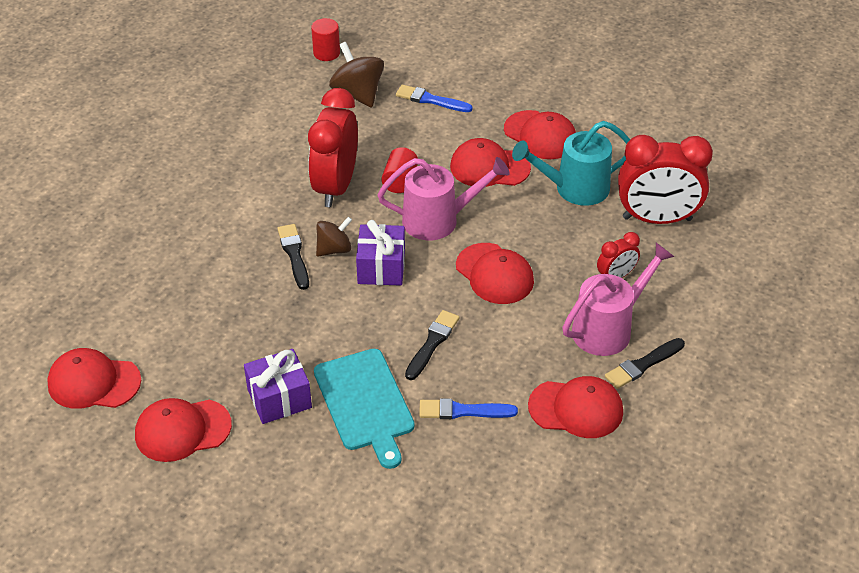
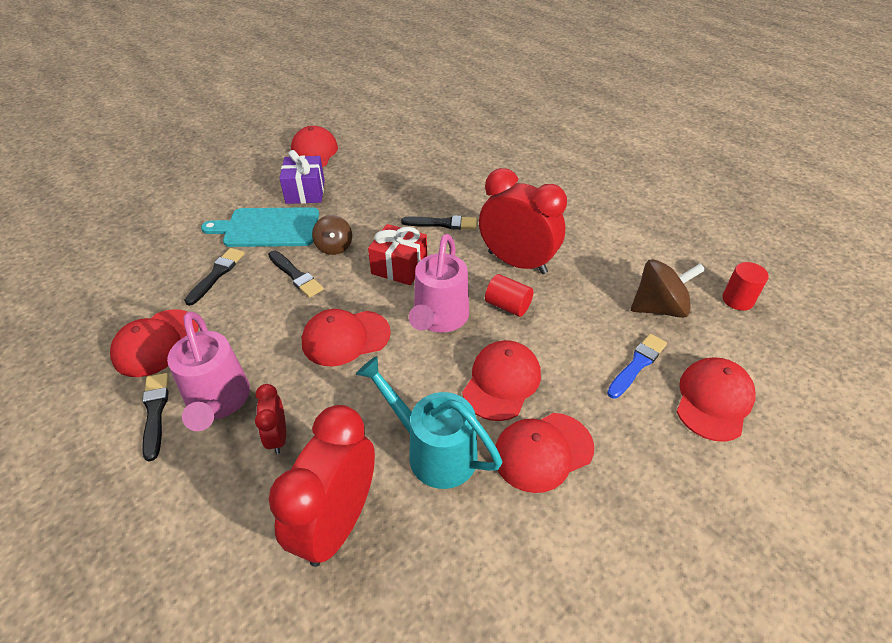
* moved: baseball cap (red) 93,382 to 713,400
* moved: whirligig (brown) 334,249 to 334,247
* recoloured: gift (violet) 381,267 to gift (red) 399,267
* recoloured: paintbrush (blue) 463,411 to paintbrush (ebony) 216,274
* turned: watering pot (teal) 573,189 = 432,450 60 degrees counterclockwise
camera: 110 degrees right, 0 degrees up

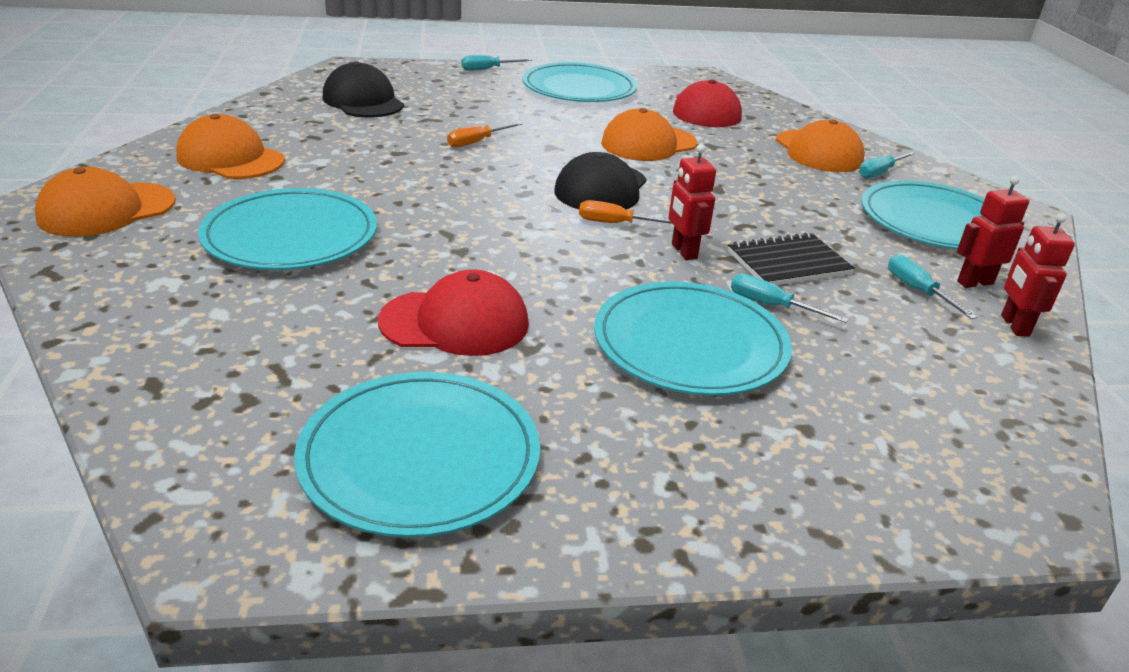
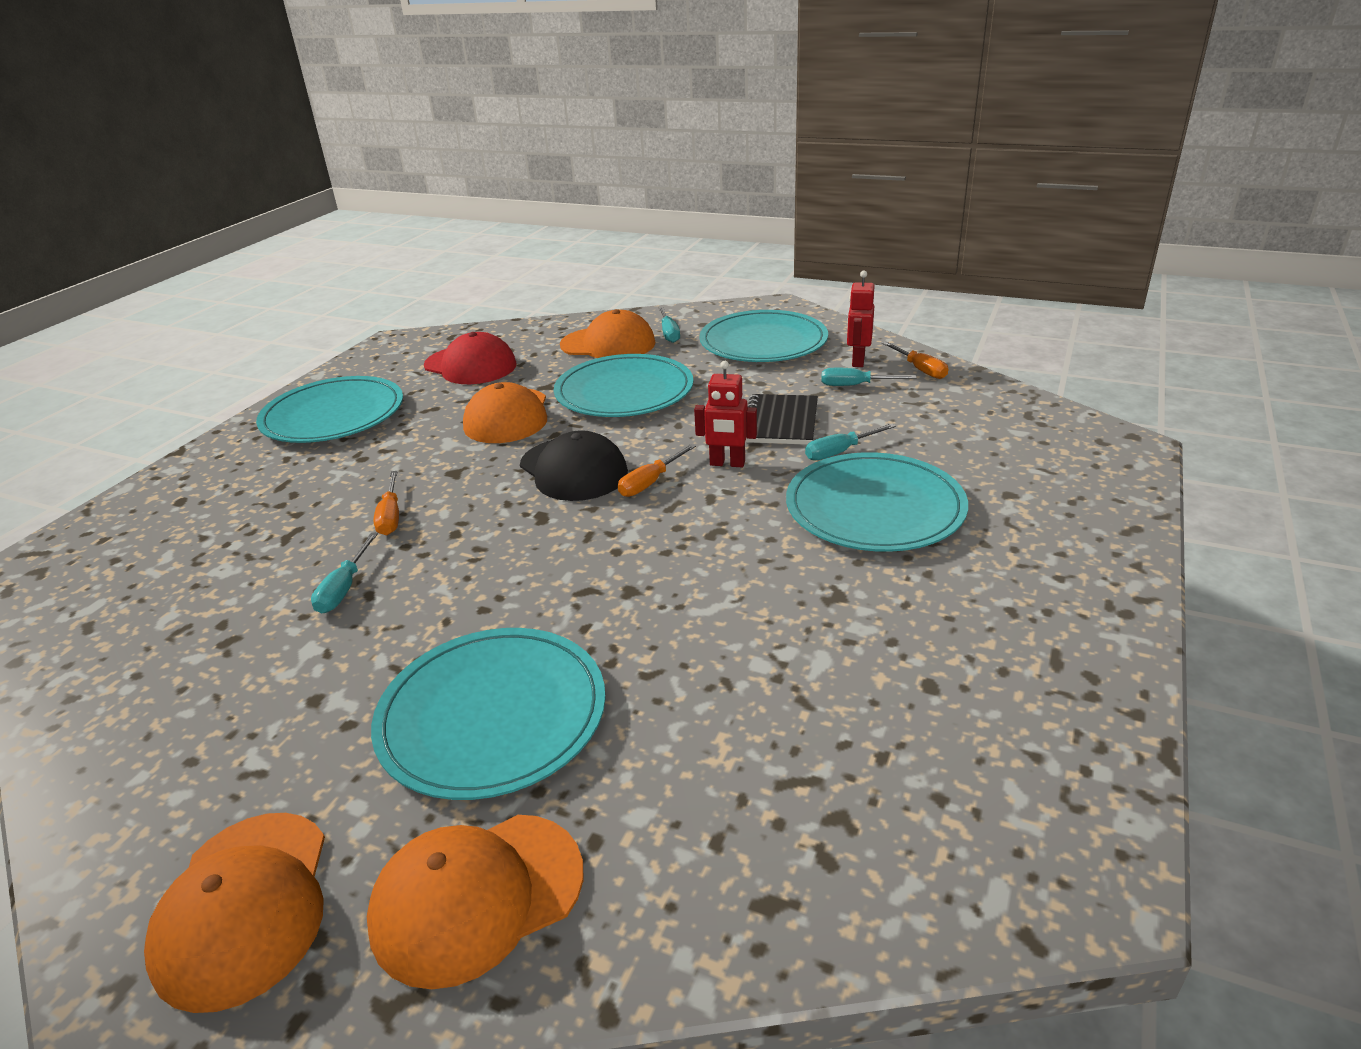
* removed: baseball cap (ebony) 363,101
* removed: baseball cap (red) 455,322
* moved: baseball cap (orange) 230,158 to 476,897
* moved: flat dish (teal) 420,457 to 624,391
* moved: hand screwdriver (teal) 488,69 to 344,588
* replaced: robot figure (red) 1014,326 to hand screwdriver (orange) 920,369
camera: 55 degrees left, 0 degrees up

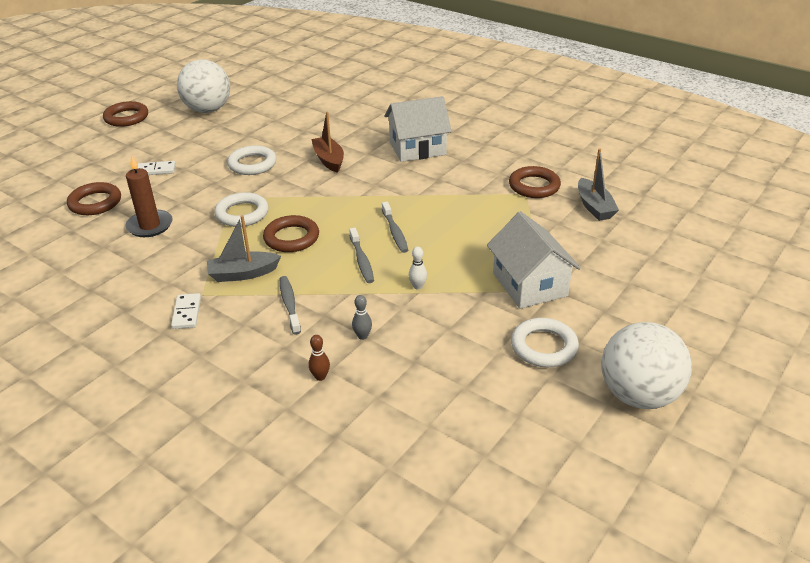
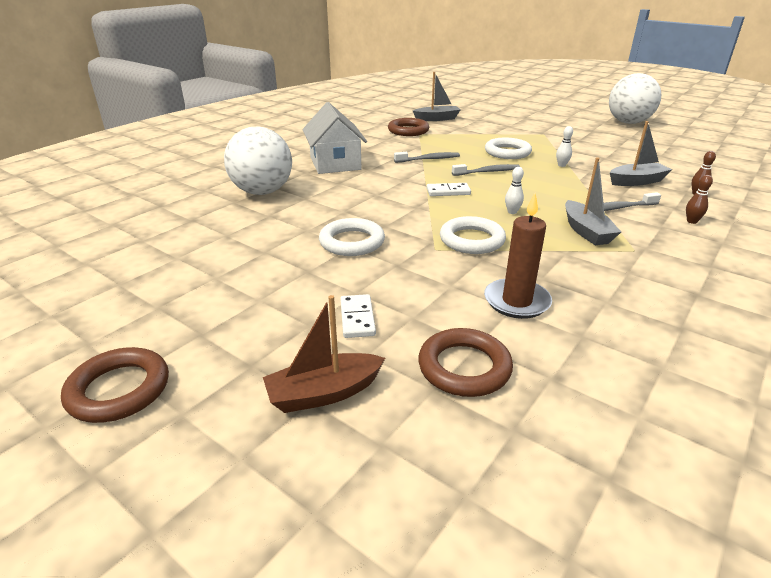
* removed: cottage (pure white) 529,284
* added: skittle (brown) 691,221
* moved: domino piece (pure white) 187,313 to 448,191
* moved: ball (pure white) 208,110 to 262,192
* moved: toy boat (brown) 329,160 to 324,393
* moved: tooth brush (grey) 361,260 to 429,159
* moved: ring (pure white) 544,347 to 507,152
* replaced: ring (brown) 291,238 to skittle (pure white) 512,212
* replaced: skittle (grey) 362,336 to toy boat (grey) 637,181
camera: 90 degrees left, 5 degrees down

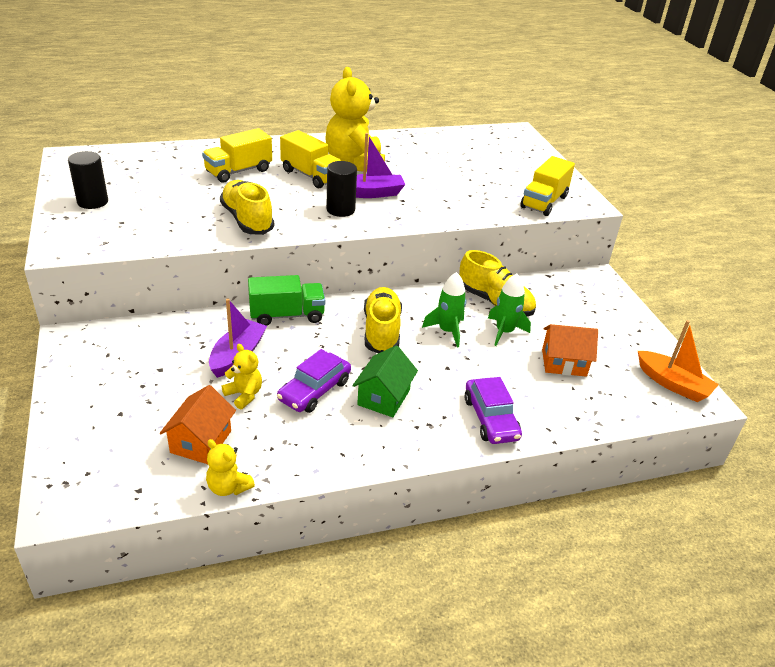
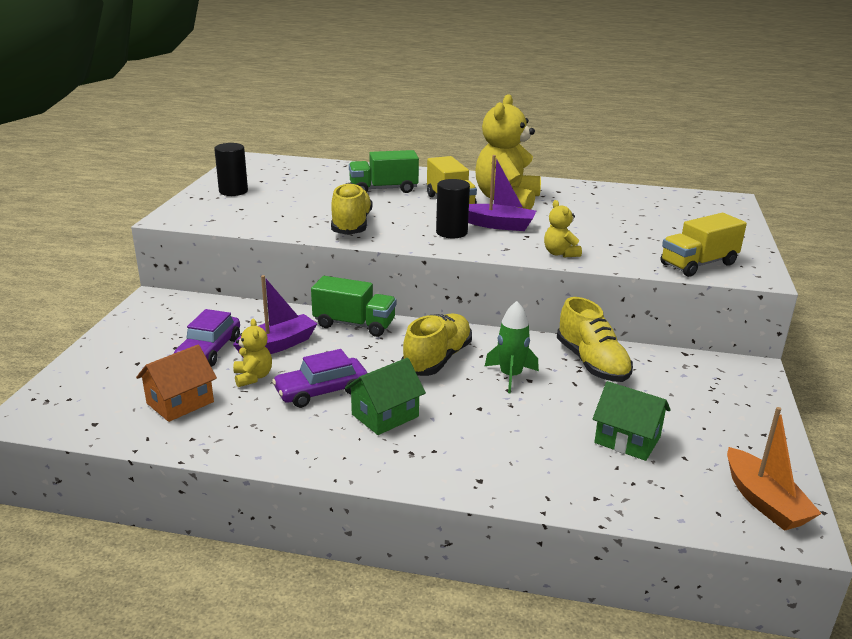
* removed: rocket (emerald) 504,332
* moved: teddy bear (yellow) 228,487 to 560,253
* moved: automobile (violet) 490,418 to 209,350
* recoloured: truck (yellow) 238,171 to truck (emerald) 383,189
* recoloured: cottage (orange) 564,363 to cottage (emerald) 627,440
camera: 30 degrees right, 10 degrees down

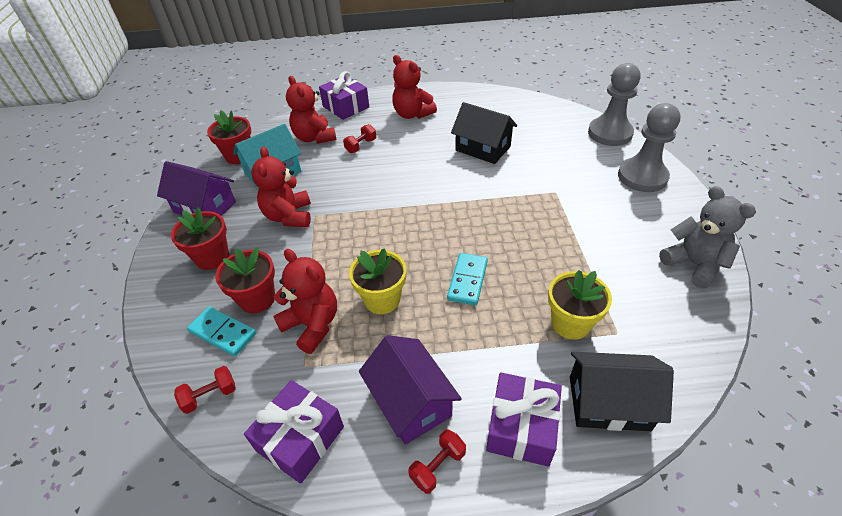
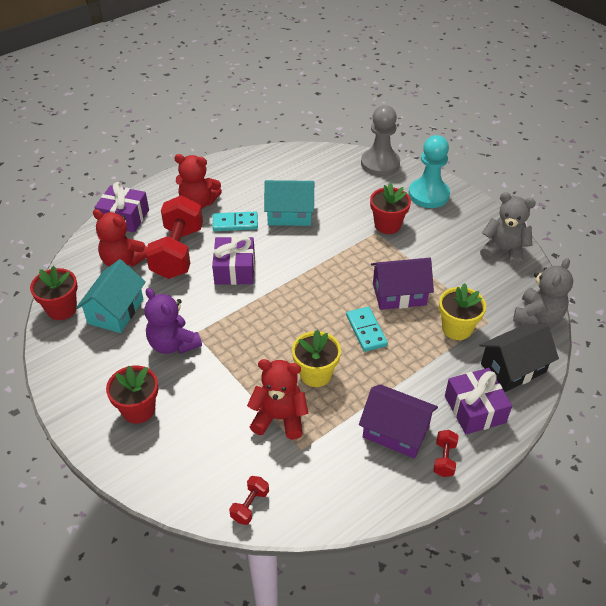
* added: teddy bear (grey) 538,316
* moved: cottage (violet) 205,207 to 399,294
* moved: domino piece (teal) 223,332 to 235,223
* moved: potted plant (red) 257,299 to 387,225
* moved: gift (violet) 300,438 to 234,269
* recoloured: teddy bear (red) 289,216 to teddy bear (violet) 173,344
* recoloured: cottage (ebony) 483,148 to cottage (teal) 290,214
* recoloured: game pawn (grey) 642,177 to game pawn (teal) 428,195
* resized: free weight (red) 361,146 = 178,252 x2.39
camera: 35 degrees left, 0 degrees up

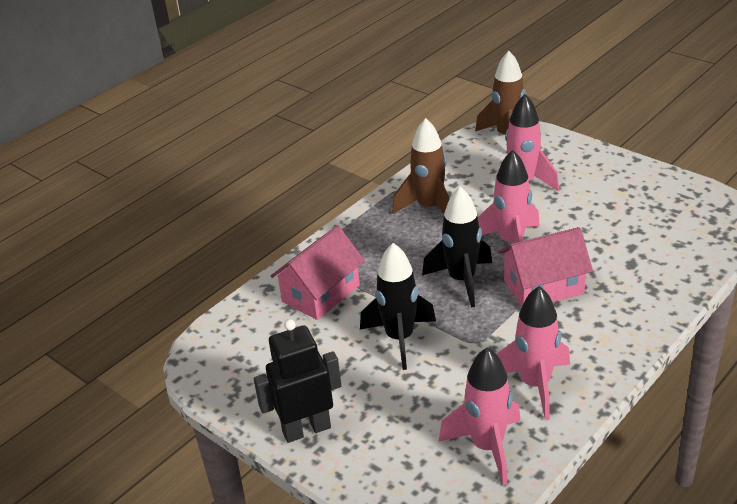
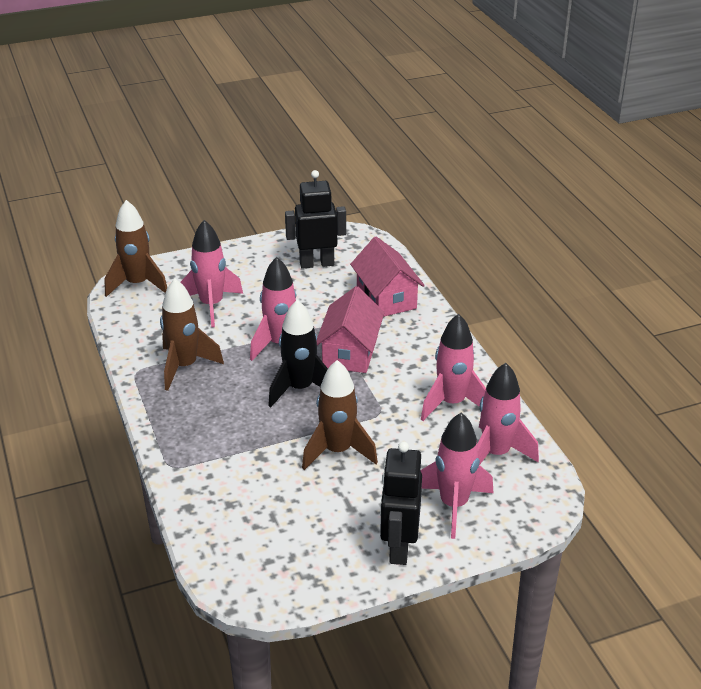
* added: robot figure (ebony) 316,263
* added: rocket (rose-pink) 453,505
* moved: cottage (rose-pink) 321,293 to 386,298
* recoloured: rocket (ebony) 400,338 to rocket (brown) 337,451
camera: 65 degrees left, 0 degrees up

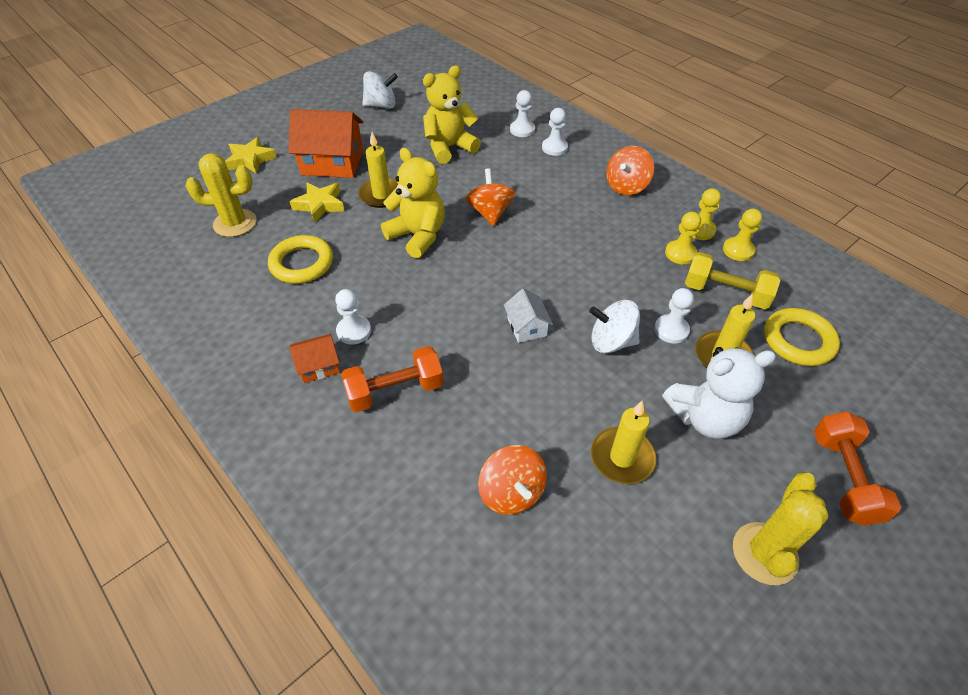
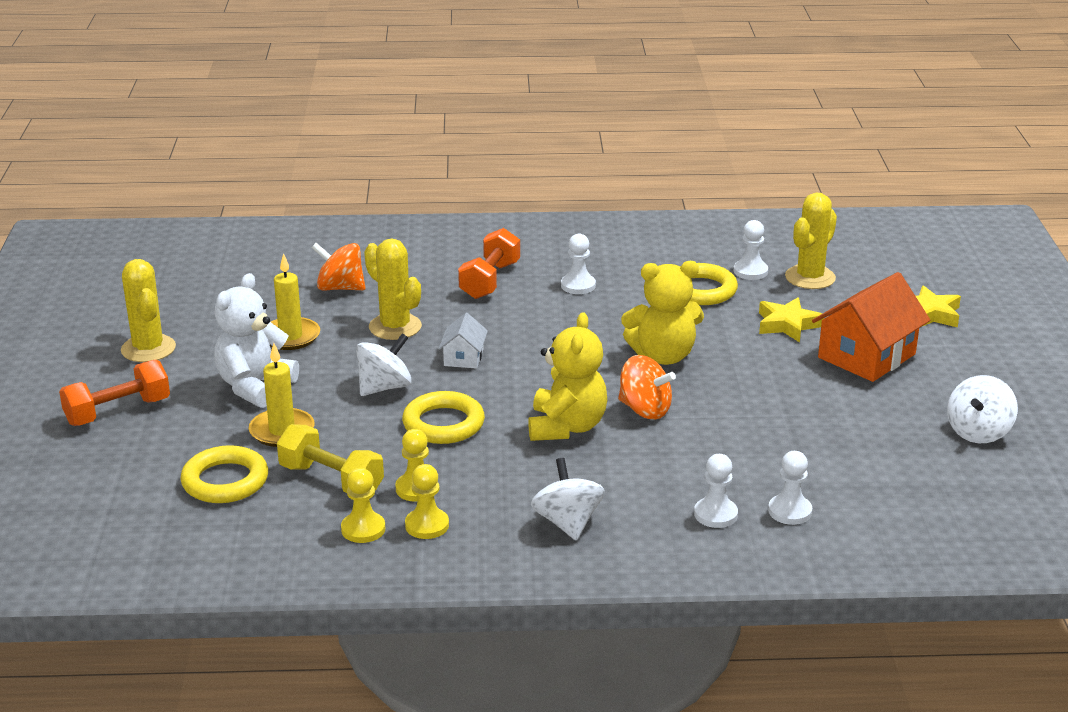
* removed: cottage (orange) 318,366
* removed: wax candle (yellow) 381,195
* added: saguaro cactus (yellow) 395,327
* added: ring (yellow) 443,424
* moved: teddy bear (yellow) 449,148 to 566,427
* moved: game pawn (pure white) 671,330 to 750,271
* recoloured: whirligig (orange) 626,186 to whirligig (pure white) 567,523
* turned: cottage (pure white) 526,327 = 463,357 75 degrees clockwise
* turned: free weight (yellow) 725,293 = 331,480 60 degrees clockwise
* turned: free weight (orange) 843,478 = 118,412 75 degrees counterclockwise
camera: 130 degrees right, 20 degrees down

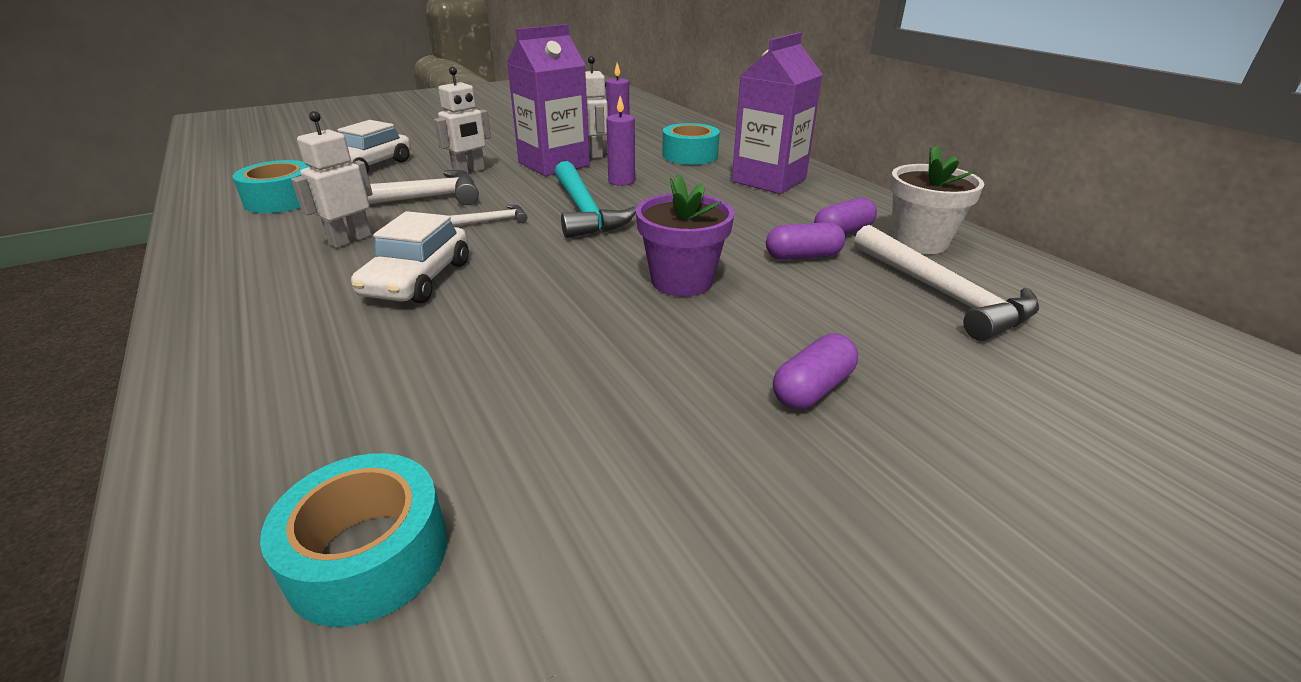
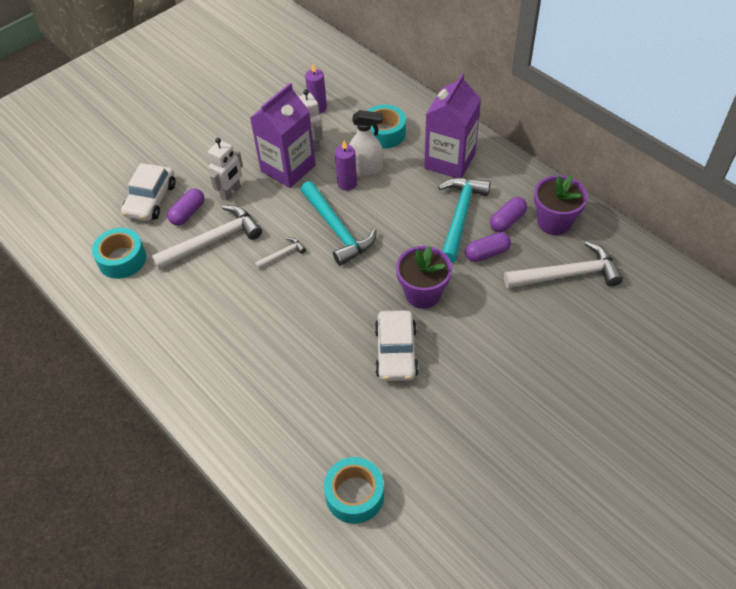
* removed: robot figure (pure white) 350,240
* added: sprayer (pure white) 366,168
* added: hammer (teal) 460,216
* moved: automobile (pure white) 418,279 to 396,352
* moved: pill shape (violet) 812,389 to 188,213
* recoloured: potted plant (pure white) 919,242 to potted plant (violet) 554,222
* turned: hammer (pure white) 942,294 = 567,274 60 degrees counterclockwise
camera: 10 degrees left, 20 degrees up

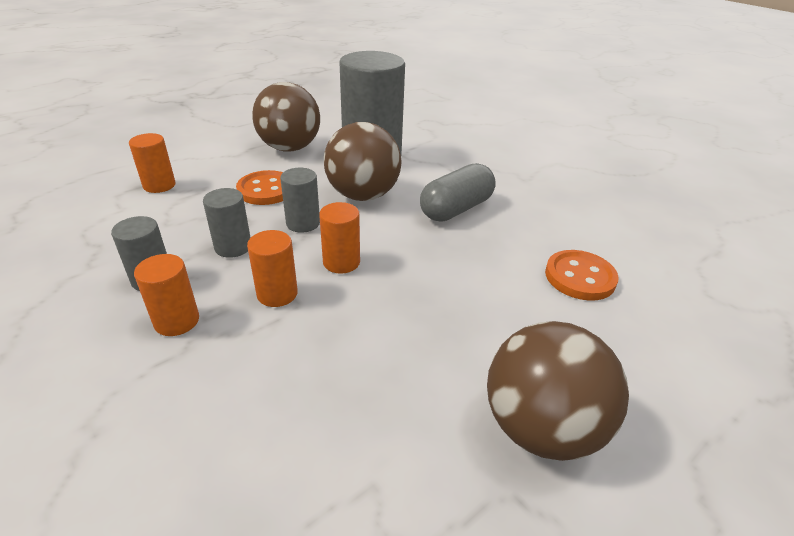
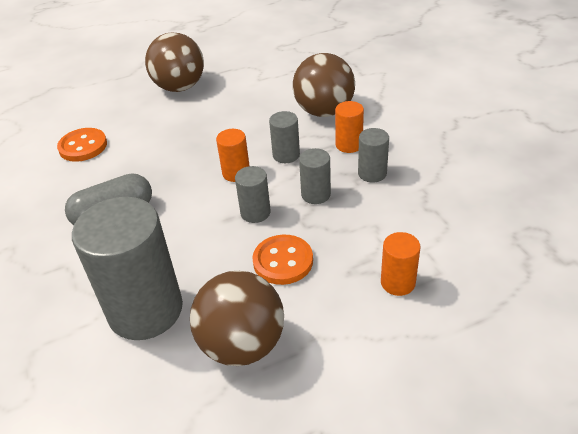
* moved: ball (brown) 363,195 to 324,111
* recoloured: cylinder shape (orange) 277,294 to cylinder shape (grey) 286,155
camera: 160 degrees left, 5 degrees up

